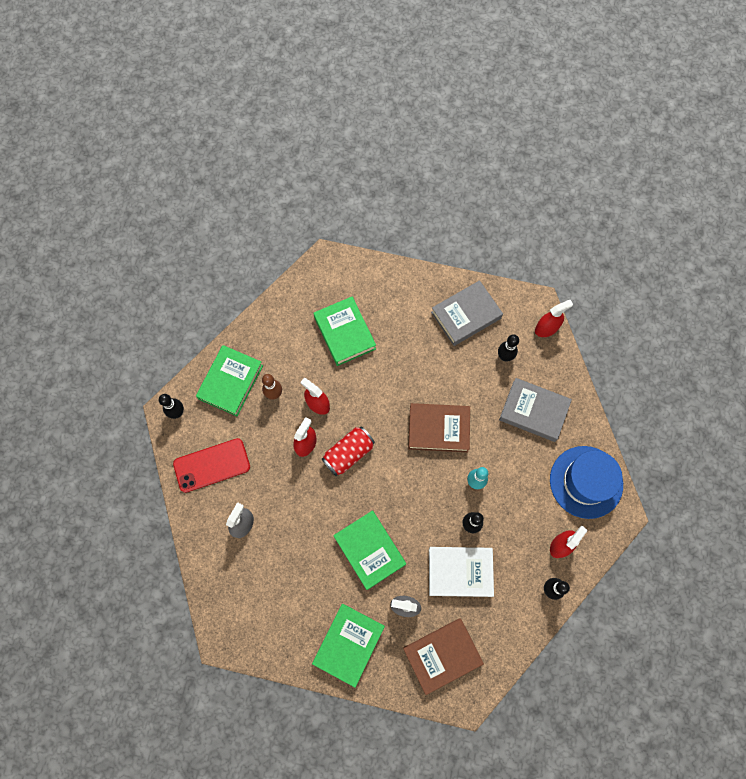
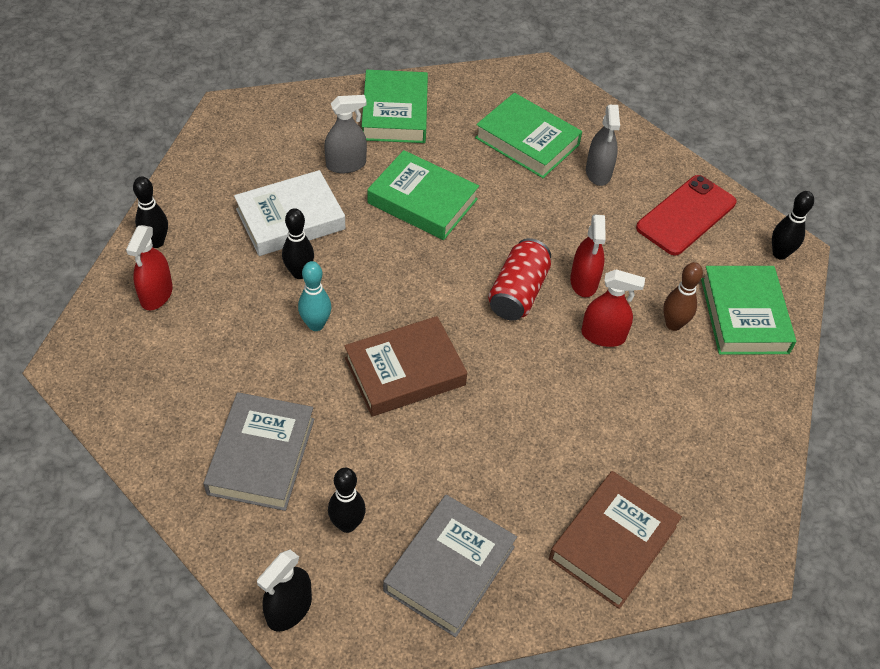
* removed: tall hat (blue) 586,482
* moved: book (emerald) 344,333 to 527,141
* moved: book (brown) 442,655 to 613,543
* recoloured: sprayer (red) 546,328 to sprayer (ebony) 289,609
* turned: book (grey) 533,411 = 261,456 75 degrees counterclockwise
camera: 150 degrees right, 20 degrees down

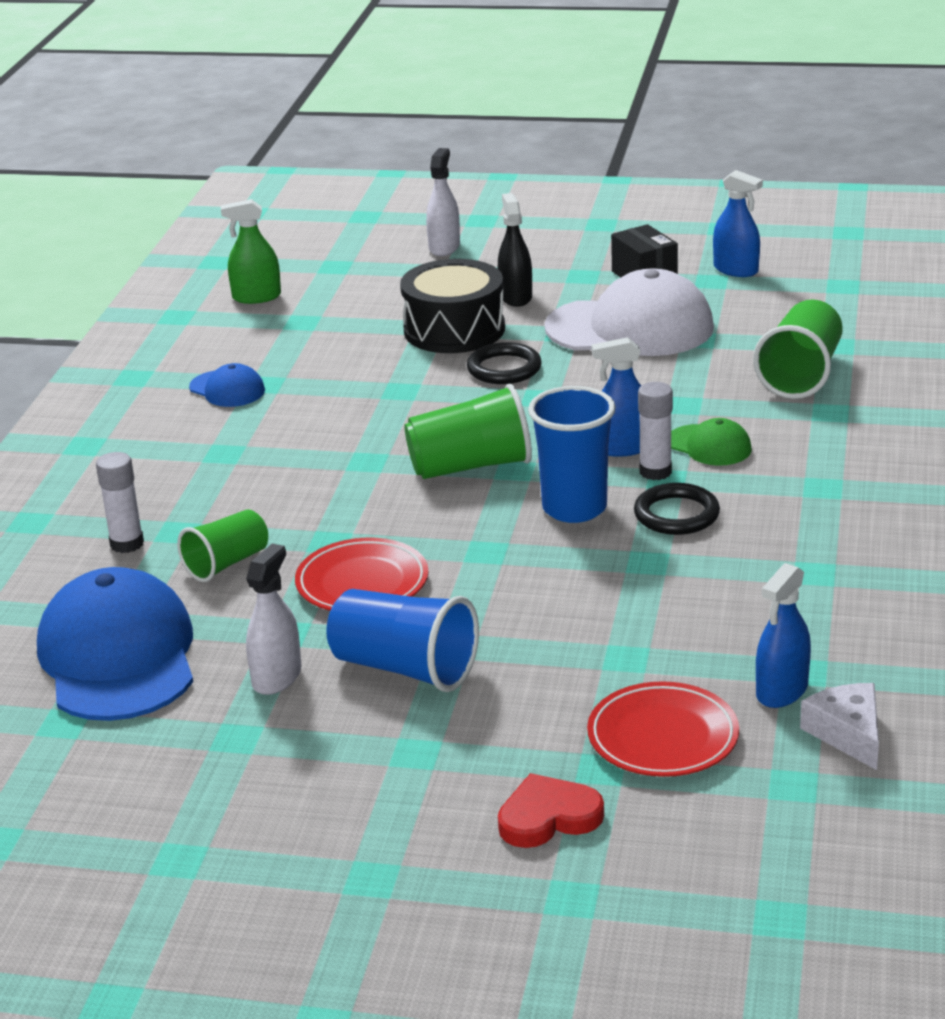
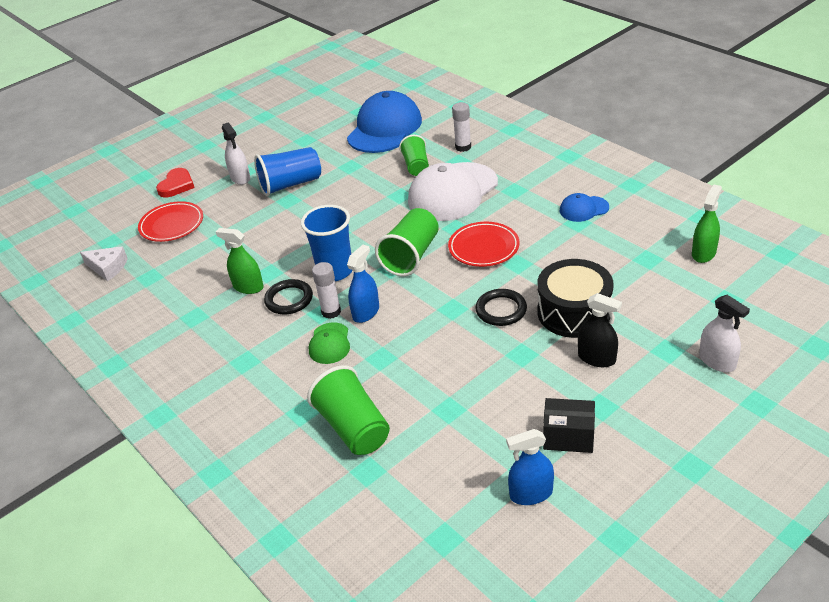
* removed: sprayer (blue) 782,691
* added: sprayer (emerald) 248,287
* moved: sprayer (pure white) 277,677 to 240,178
* moved: flat dish (red) 362,583 to 483,248
* moved: baseball cap (pure white) 630,328 to 452,192
* turned: baseball cap (blue) 118,656 = 384,128 90 degrees counterclockwise
* turned: baseball cap (emerald) 709,446 = 329,343 75 degrees counterclockwise
camera: 130 degrees right, 10 degrees up

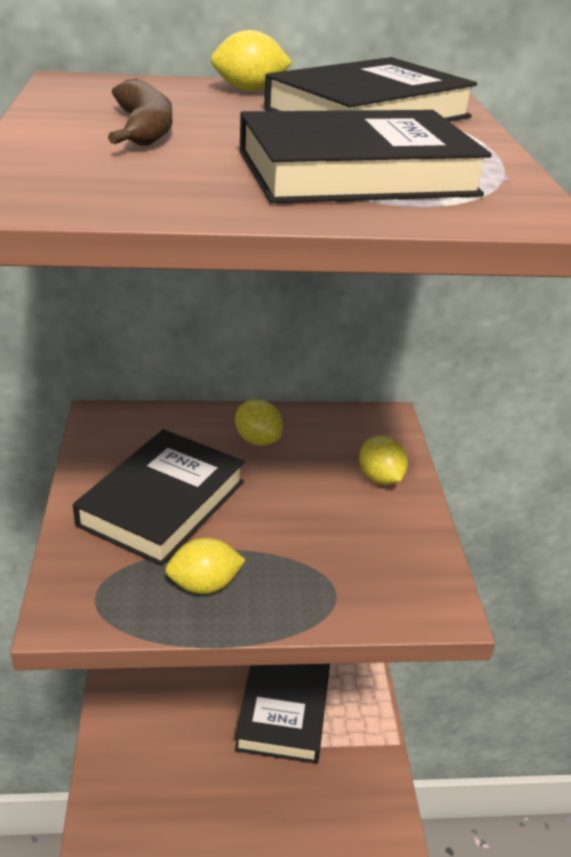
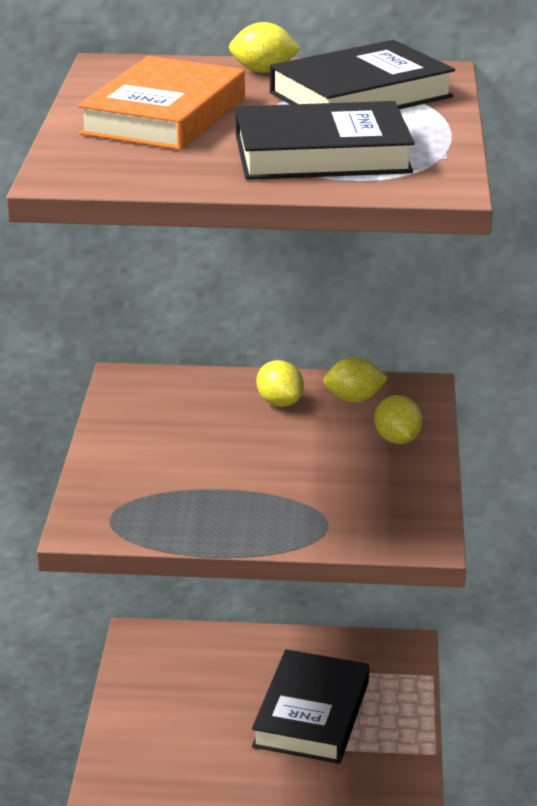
* removed: book (ebony) 162,503
* moved: citrus fruit (yellow) 204,585 to 353,399
* replaced: banana fruit (brown) 144,129 to book (orange) 164,115
camera: 10 degrees right, 5 degrees down

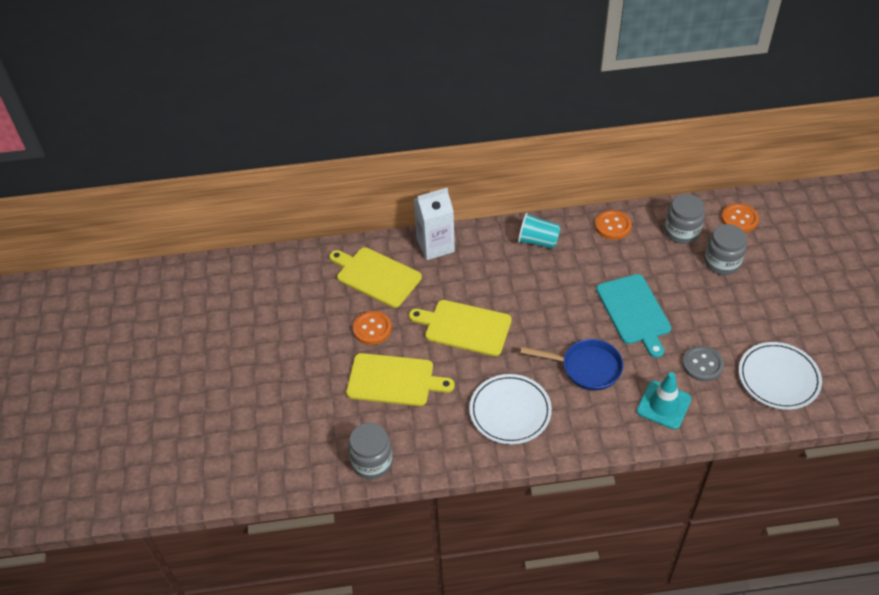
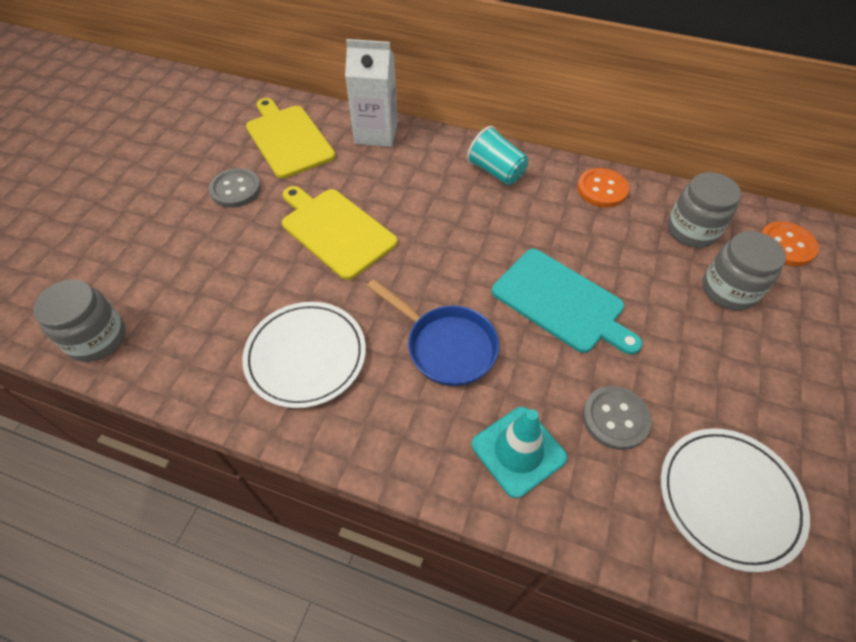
* removed: bread board (yellow) 394,380
* recoloured: sewing button (orange) 372,329 to sewing button (grey) 235,189
* turned: bread board (teal) 634,312 = 561,302 60 degrees counterclockwise
camera: 25 degrees right, 5 degrees up

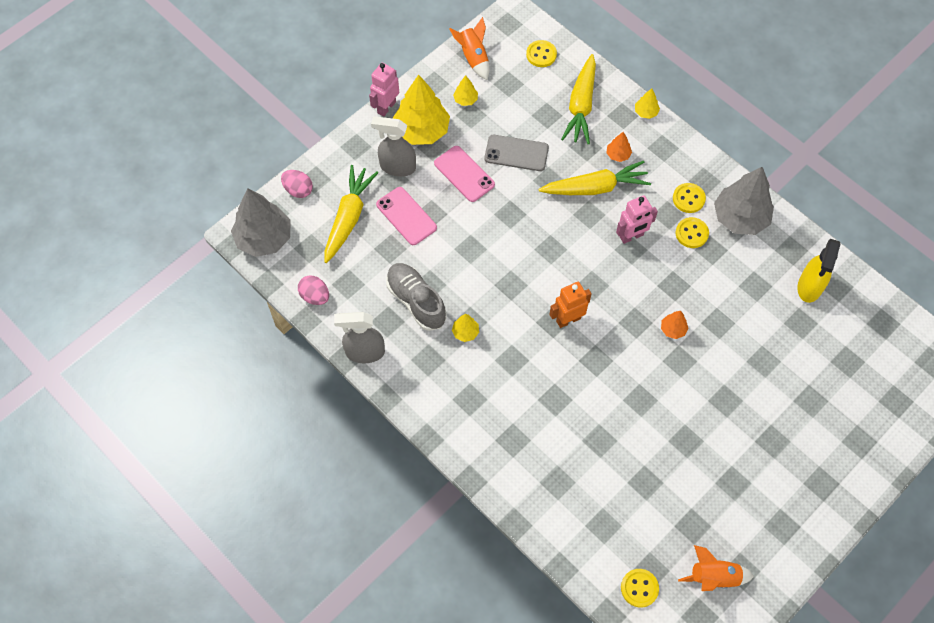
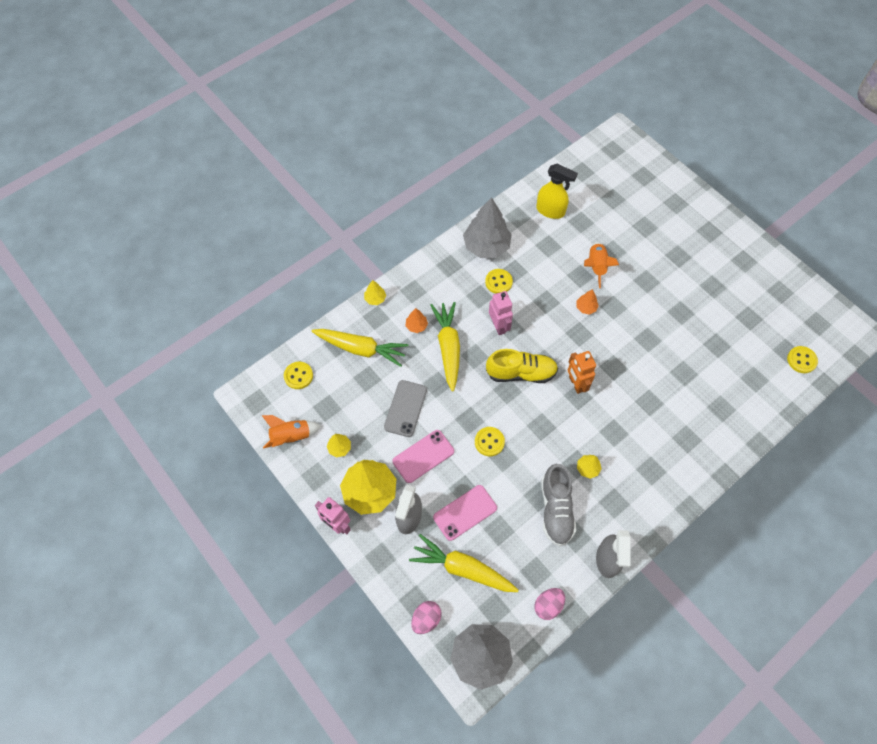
* added: shoe (yellow) 521,373
* moved: sewing button (yellow) 688,199 to 489,442
* moved: rocket (orange) 714,577 to 596,266
* turned: shoe (grey) 416,301 = 556,509 60 degrees counterclockwise
camera: 85 degrees left, 0 degrees up

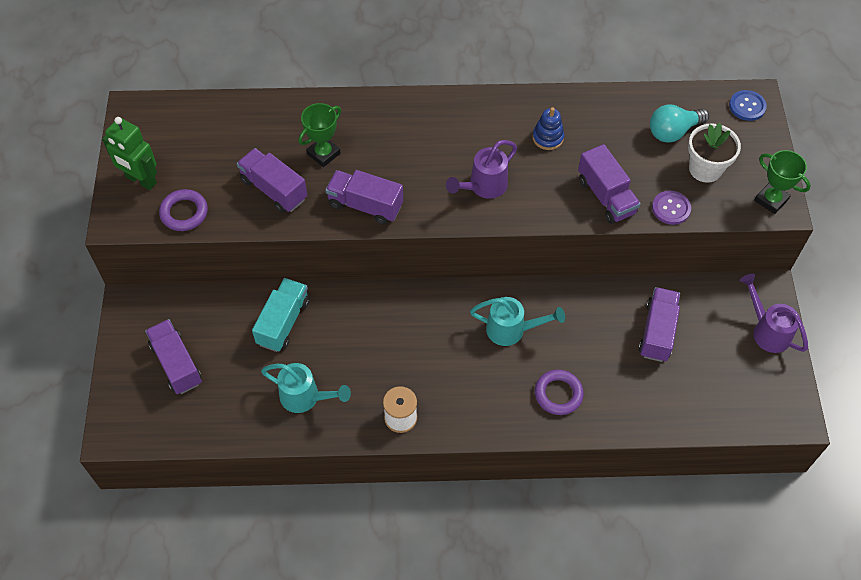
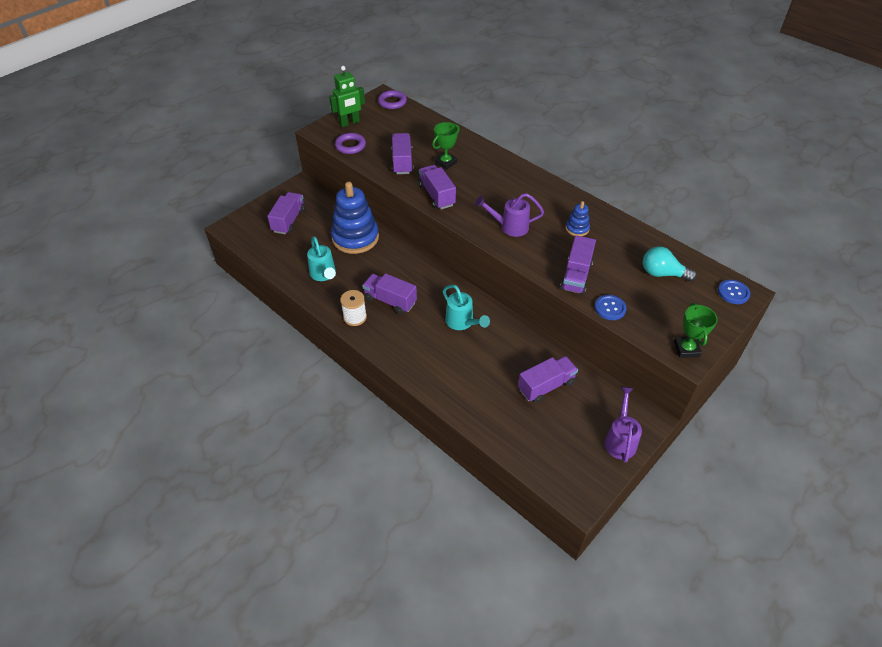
* removed: potted plant (pure white) 705,169
* added: truck (violet) 390,300
* moved: ring (violet) 558,394 to 392,102
* replaced: truck (teal) 283,322 to ring stacker (blue) 355,237
* recoloured: sewing button (violet) 671,208 to sewing button (blue) 610,308
* turned: robot figure (emerald) 141,180 = 349,123 105 degrees counterclockwise
* turned: trophy (emerald) 323,154 = 445,162 45 degrees counterclockwise
camera: 45 degrees right, 10 degrees down

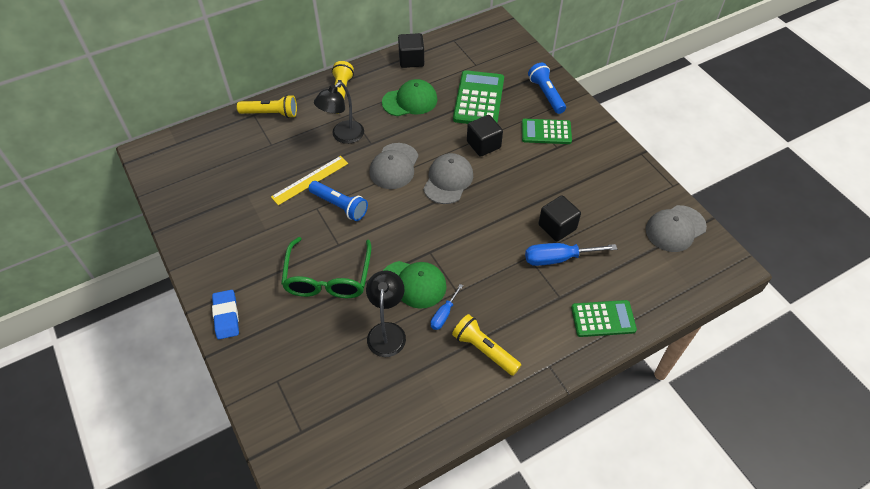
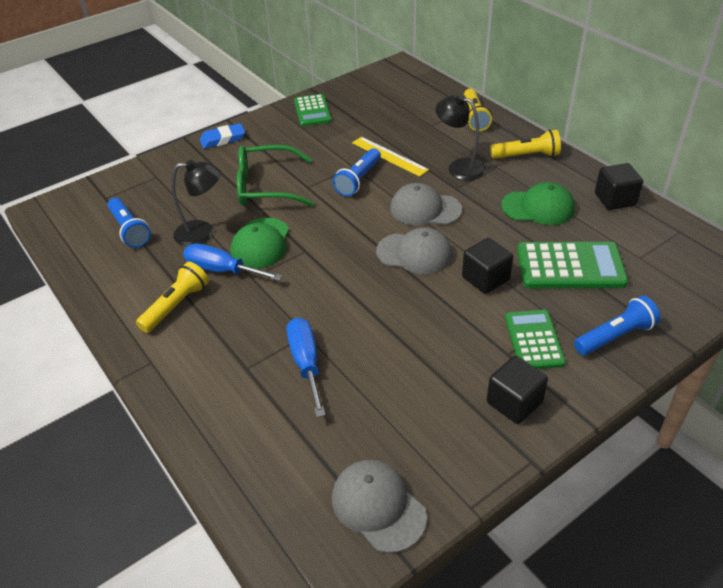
* added: flashlight (blue) 130,230
* moved: cube (ebony) 557,227 to 514,402
* moved: calculator (emerald) 603,319 to 312,111
* turned: baseball cap (emerald) 410,101 = 538,207 60 degrees counterclockwise
* resized: hand screwdriver (blue) 444,314 = 222,270 x1.69
camera: 85 degrees right, 10 degrees down

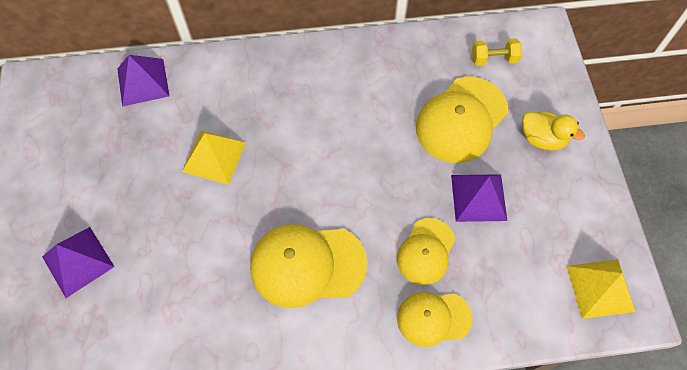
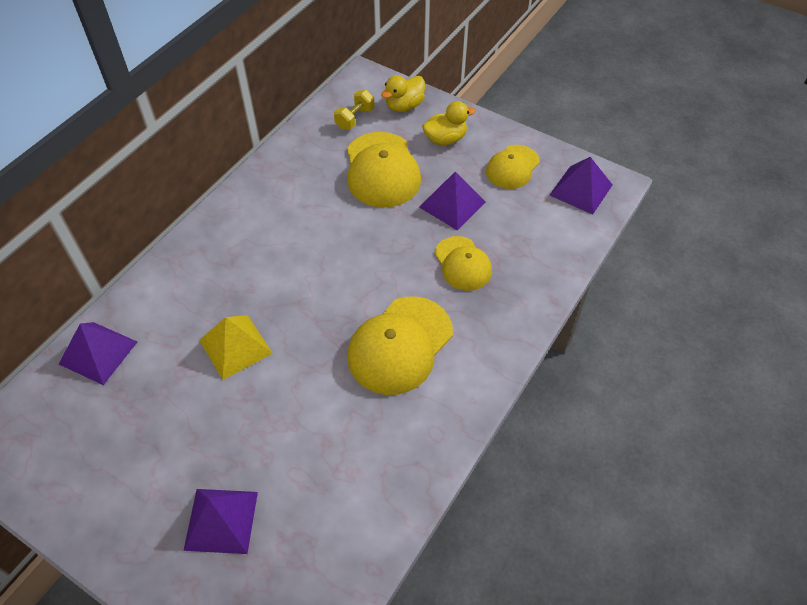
* added: duck (yellow) 404,106
* moved: baseball cap (yellow) 433,318 to 512,167
* recoloured: pyramid shape (yellow) 600,288 to pyramid shape (violet) 581,189
camera: 50 degrees left, 10 degrees down

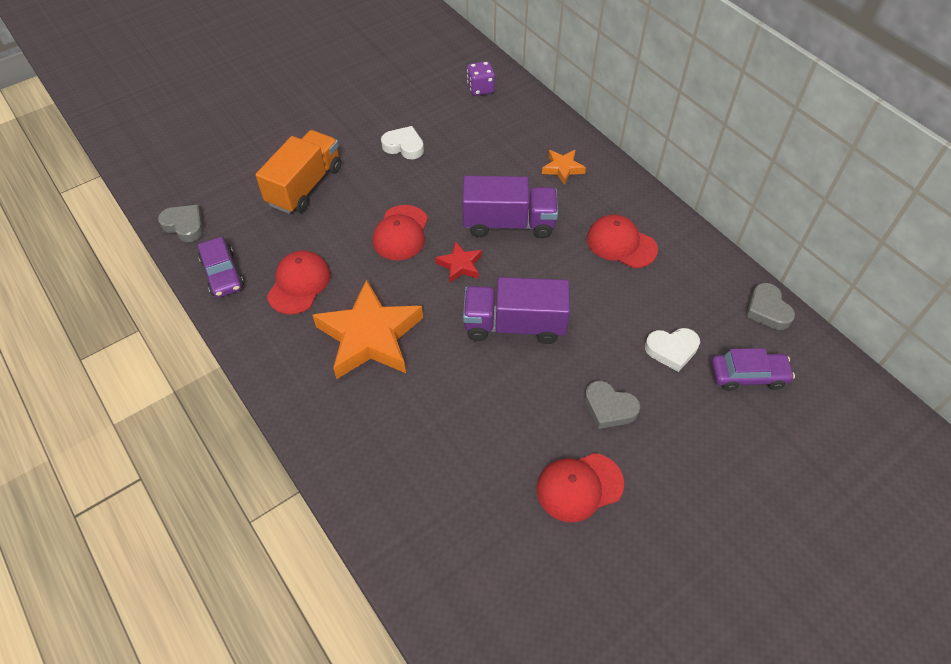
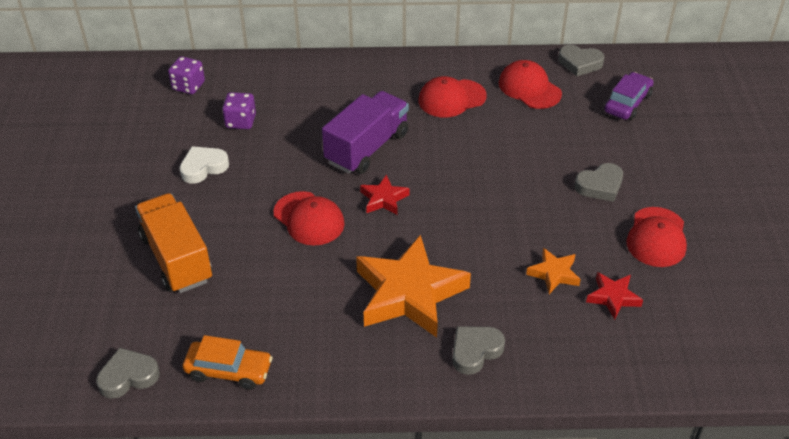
* removed: truck (violet) 514,325
* removed: heart (pure white) 672,350
* added: game die (violet) 240,121
* added: heart (grey) 475,351
* added: star (red) 613,297
* moved: baseball cap (red) 299,284 to 529,88
* moved: star (orange) 562,168 to 554,274
* recoloured: automobile (violet) 222,273 to automobile (orange) 229,370
camera: 55 degrees left, 10 degrees down

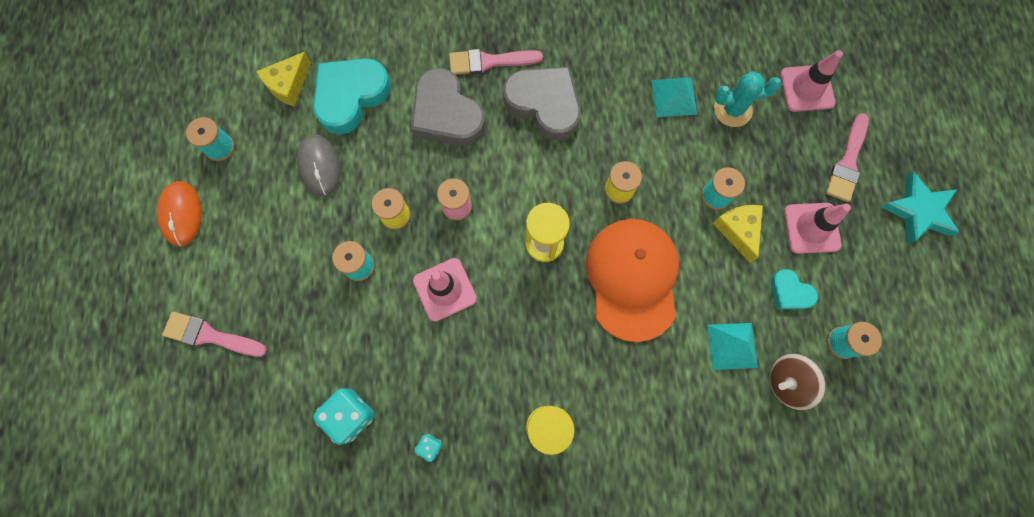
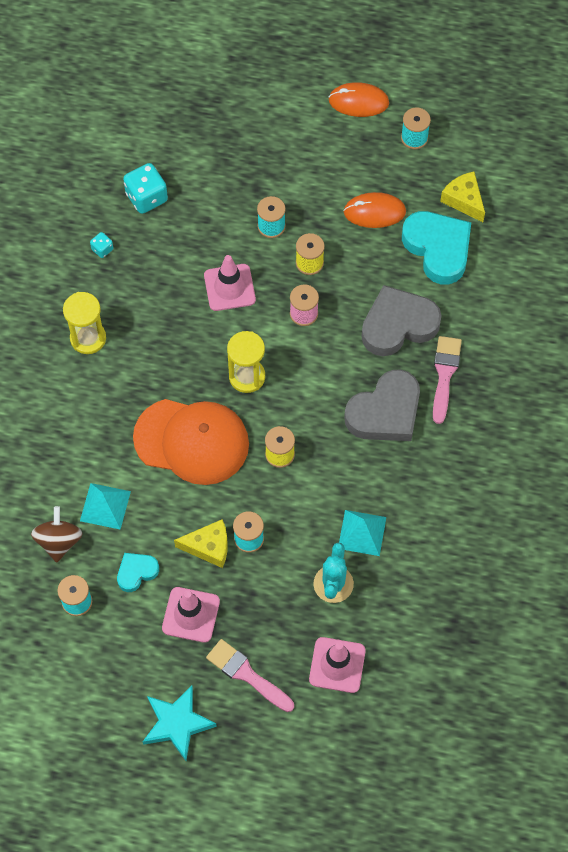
* removed: paintbrush (rose-pink) 210,335
* recoloured: mouse (grey) 319,166 to mouse (orange) 374,212
camera: 105 degrees right, 10 degrees down

